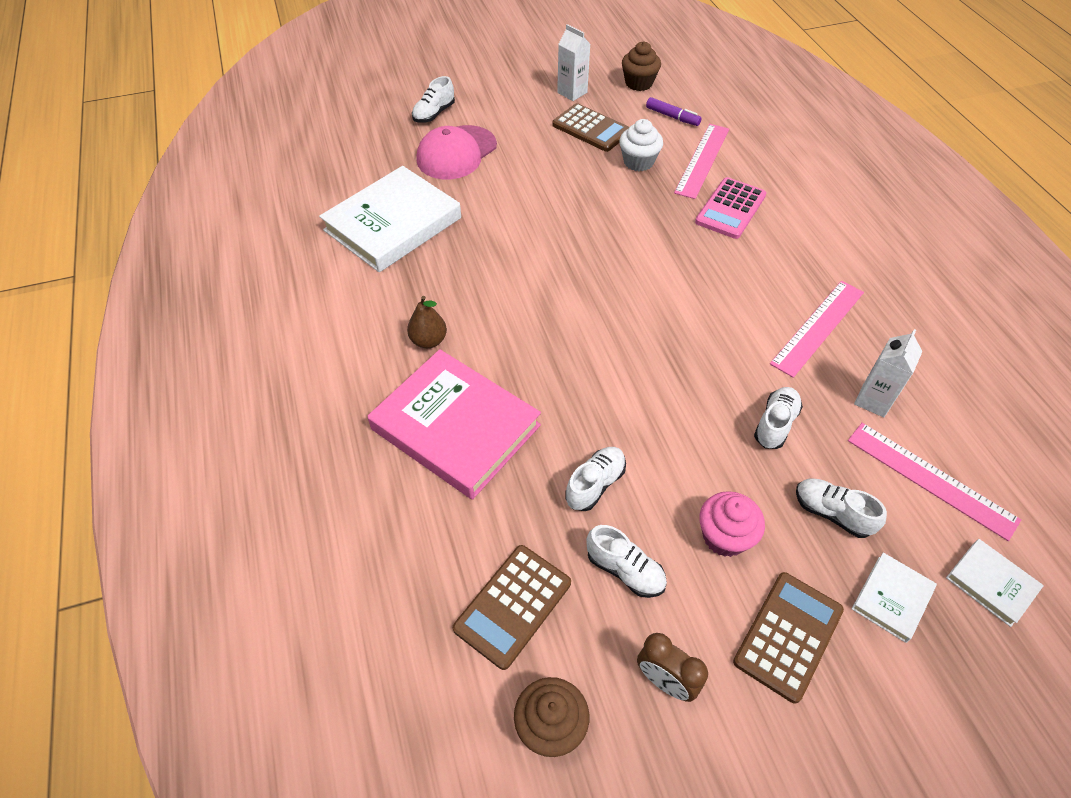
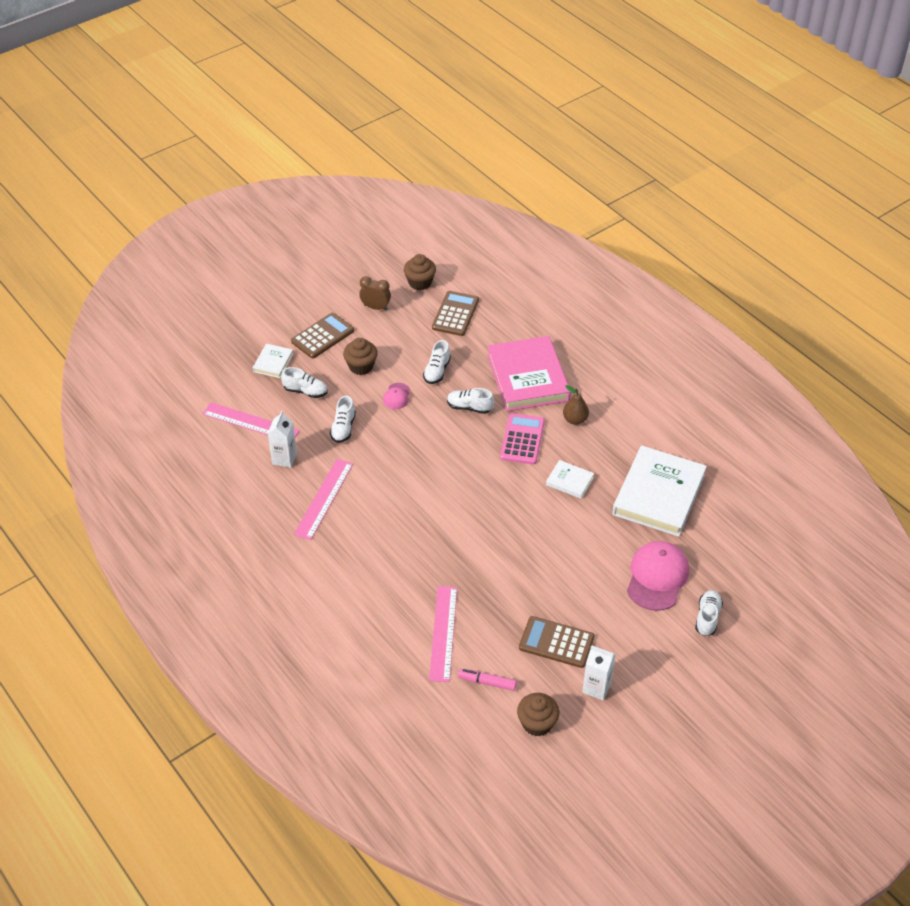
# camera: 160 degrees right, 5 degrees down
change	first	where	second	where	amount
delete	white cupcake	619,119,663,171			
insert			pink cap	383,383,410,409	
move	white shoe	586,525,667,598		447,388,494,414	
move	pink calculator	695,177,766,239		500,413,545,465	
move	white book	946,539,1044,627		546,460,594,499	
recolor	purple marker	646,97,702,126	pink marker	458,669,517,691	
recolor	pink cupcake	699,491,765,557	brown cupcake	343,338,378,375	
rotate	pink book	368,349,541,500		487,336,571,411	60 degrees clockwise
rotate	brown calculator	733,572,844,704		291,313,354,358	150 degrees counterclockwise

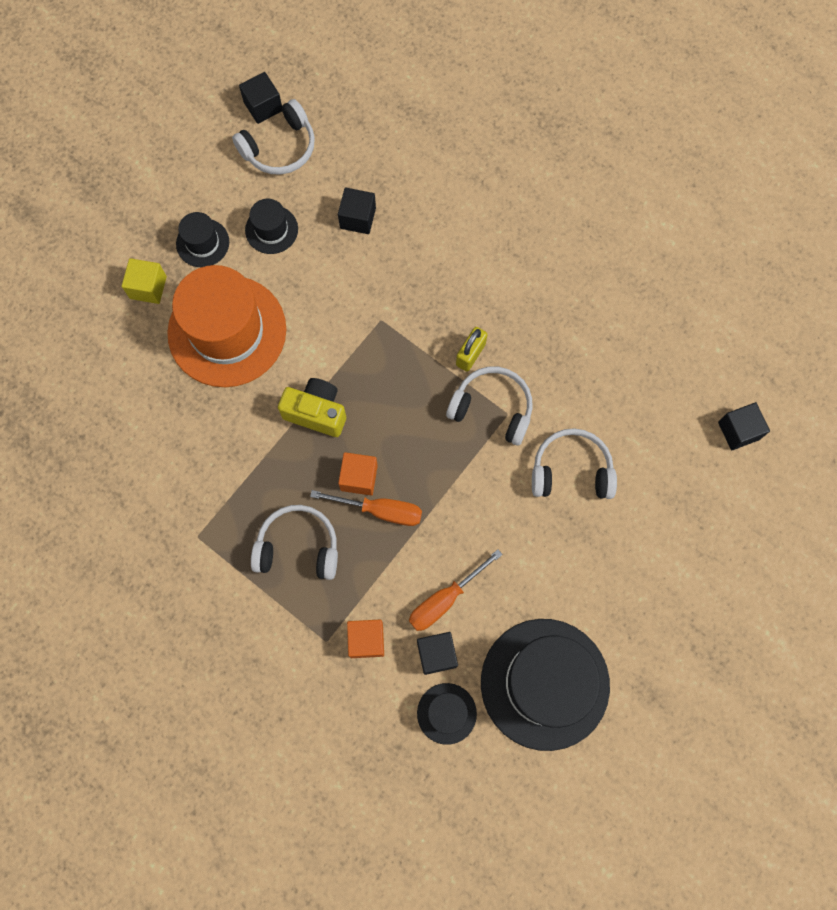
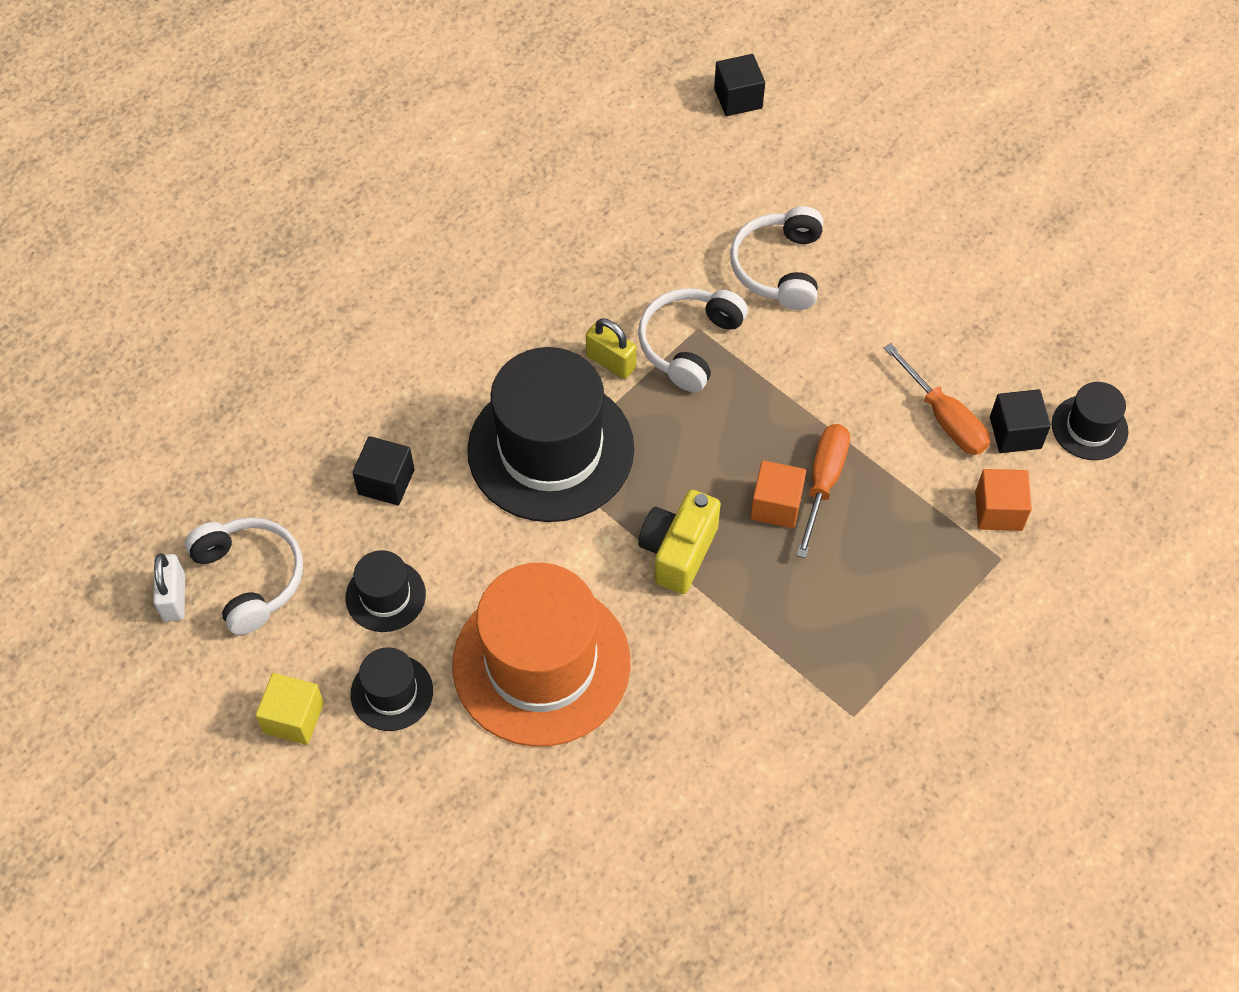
# camera: 85 degrees left, 15 degrees down
change	first	where	second	where	amount
delete	white headphones	251,505,338,580			
move	yellow cube	122,258,167,304		255,673,324,745	
move	black hat	481,619,610,751		467,347,634,522	
replace	black cube	239,72,282,124	white padlock	153,553,185,622	

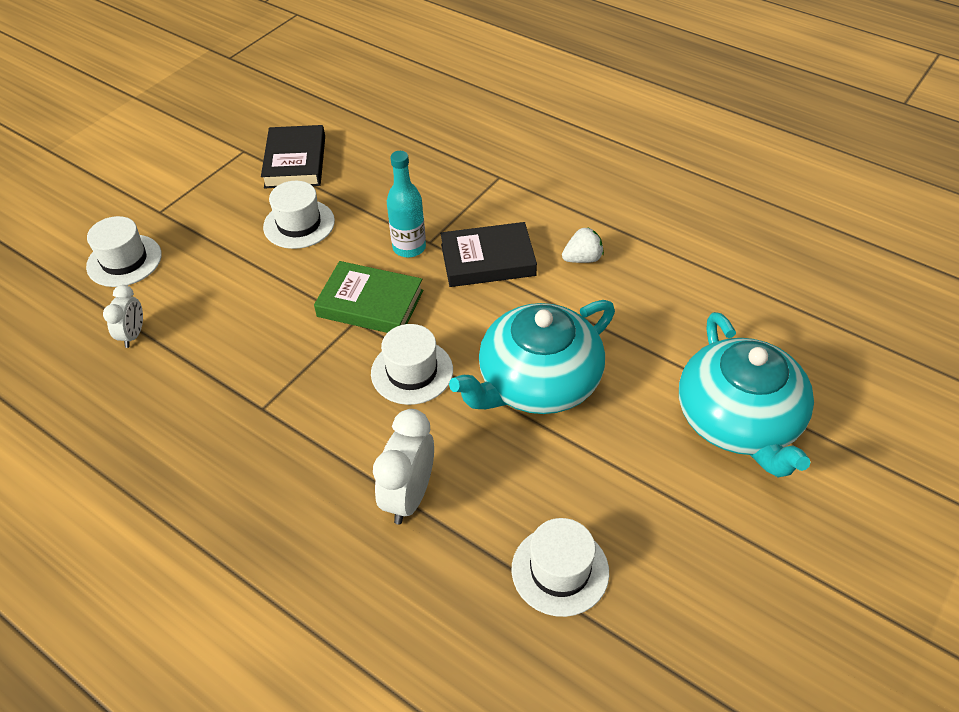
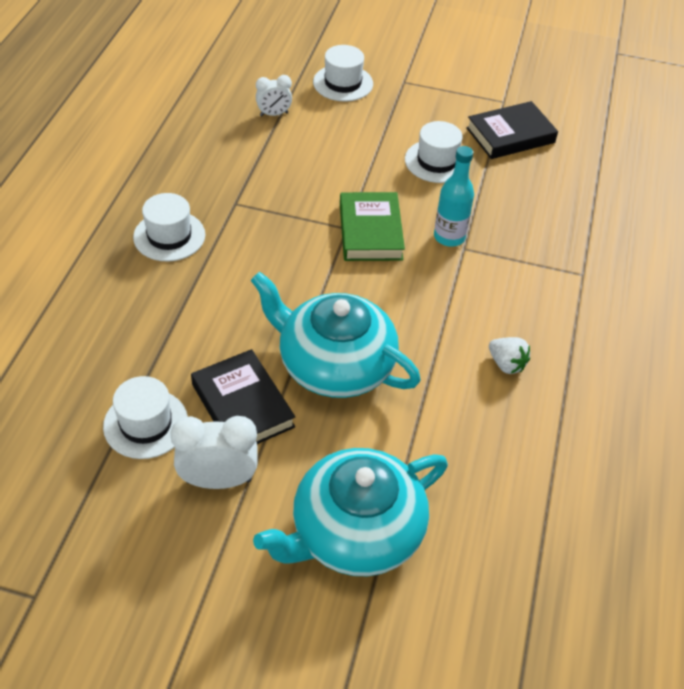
# camera: 65 degrees right, 0 degrees up
change	first	where	second	where	amount
move	white hat	371,324,453,405		133,193,205,262	
move	white clock	373,409,434,525		170,416,258,489	
move	black book	440,222,537,287		191,349,295,444	

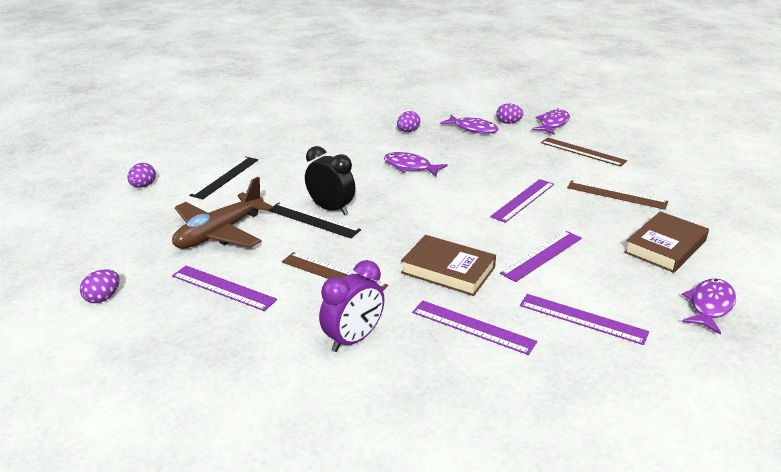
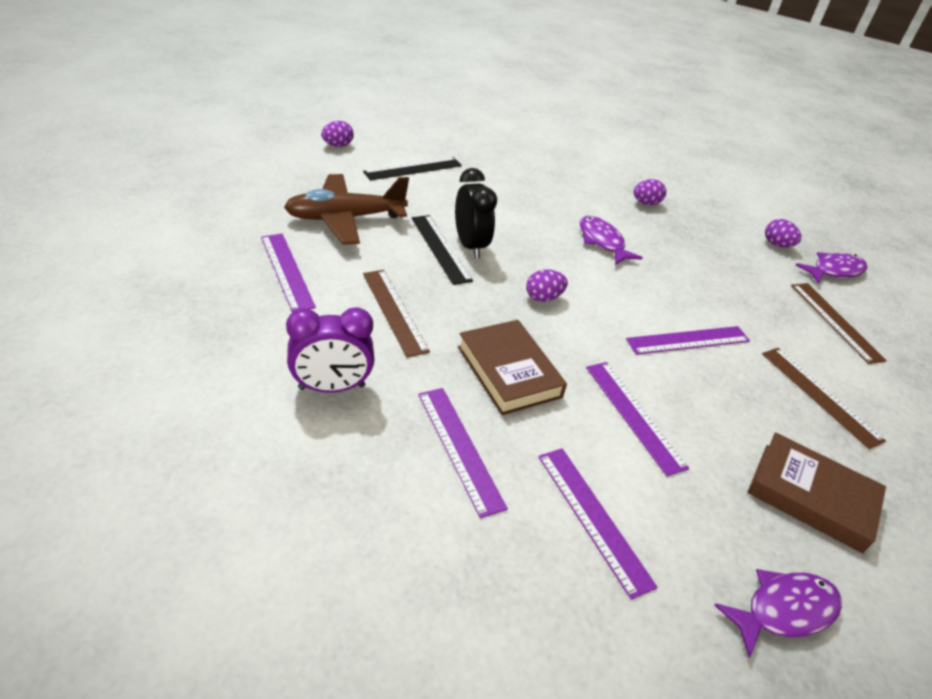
# camera: 30 degrees right, 10 degrees up
change	first	where	second	where	amount
delete	purple fish	440,115,498,134			
move	purple egg	80,269,120,303		526,270,568,302	
rotate	purple ruler	500,231,582,282		586,362,689,476	75 degrees clockwise
rotate	brown book	624,211,709,273		748,432,886,553	45 degrees clockwise

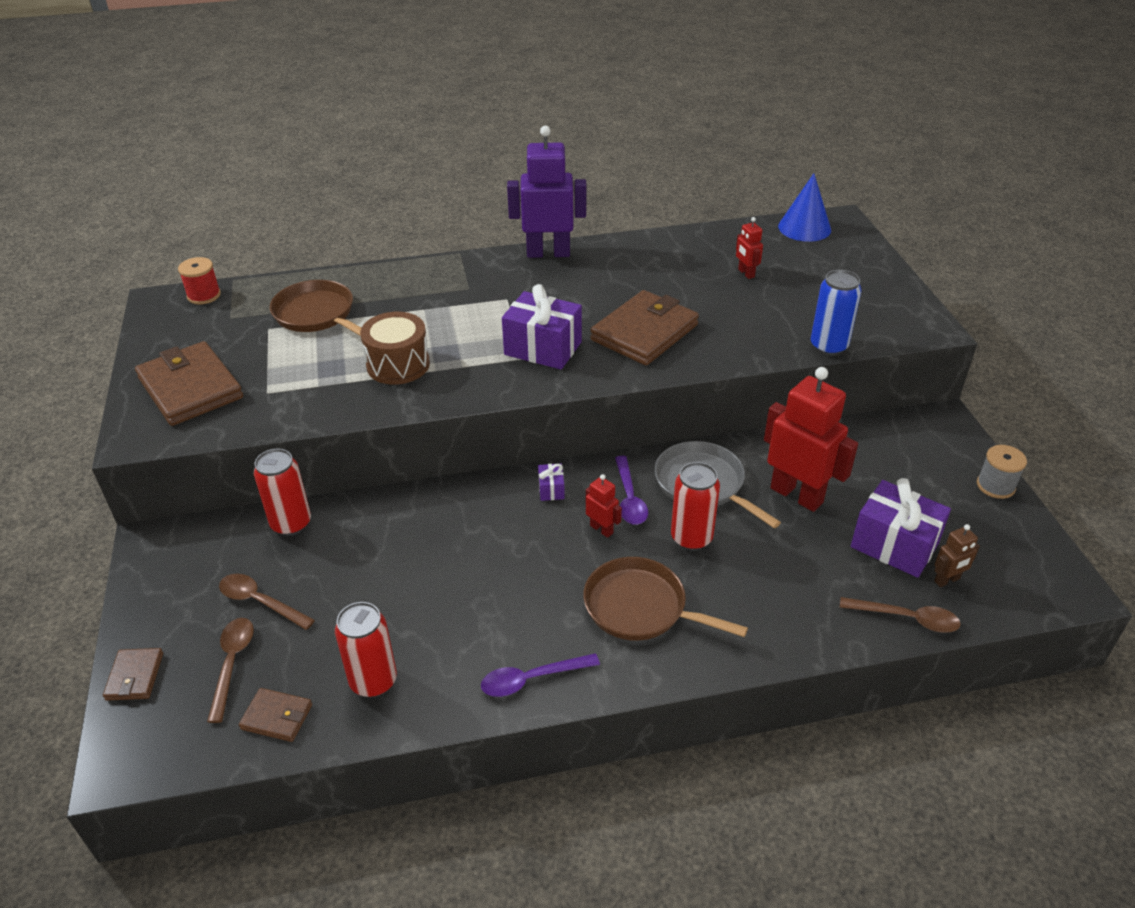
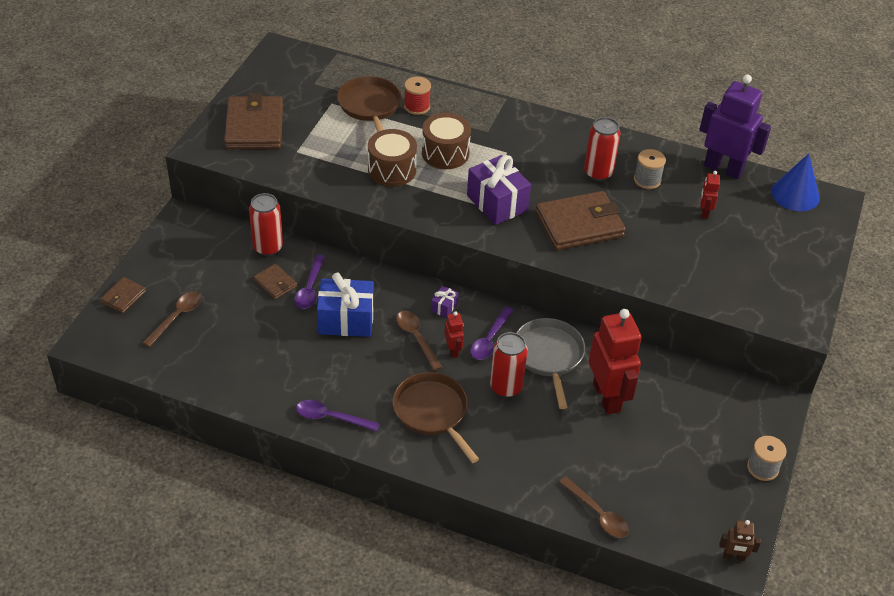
# camera: 30 degrees right, 5 degrees up
change	first	where	second	where	amount
delete	blue can	811,270,862,356			
delete	purple gift	851,478,951,578			
insert			purple spoon	295,255,325,309	
insert			blue gift	317,273,374,337	
insert			brown drum	422,113,471,169	
insert			grey spool	634,149,666,189	
move	red spool	178,257,221,305		404,76,431,115	
move	brown spoon	219,574,315,630		396,311,442,371	
move	brown wallet	239,688,312,742		254,264,297,299	
move	red can	335,602,397,698		584,117,621,181	
move	purple robot	507,126,586,258		699,74,771,179	
move	brown robot	934,524,980,587		719,520,761,561	

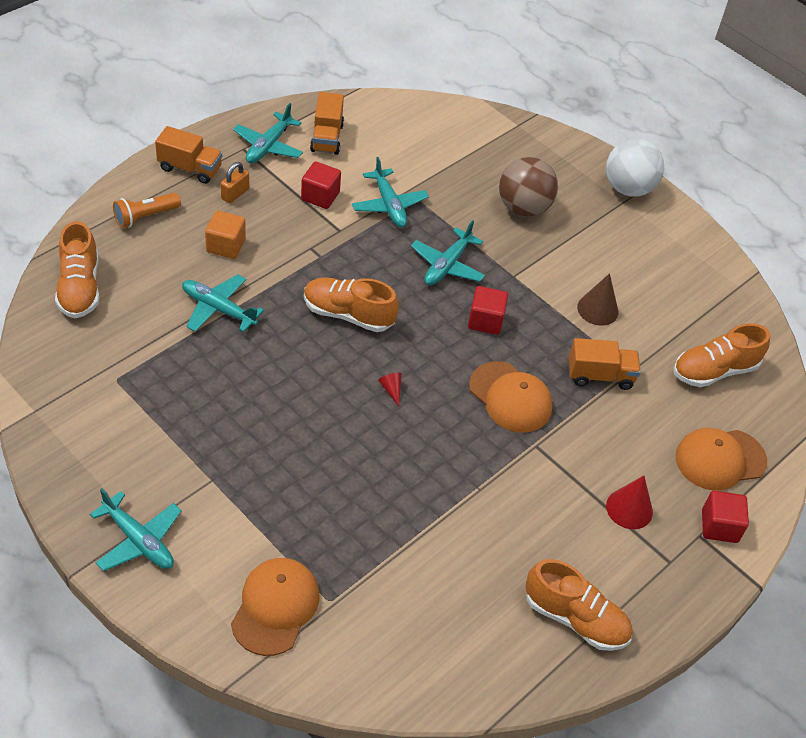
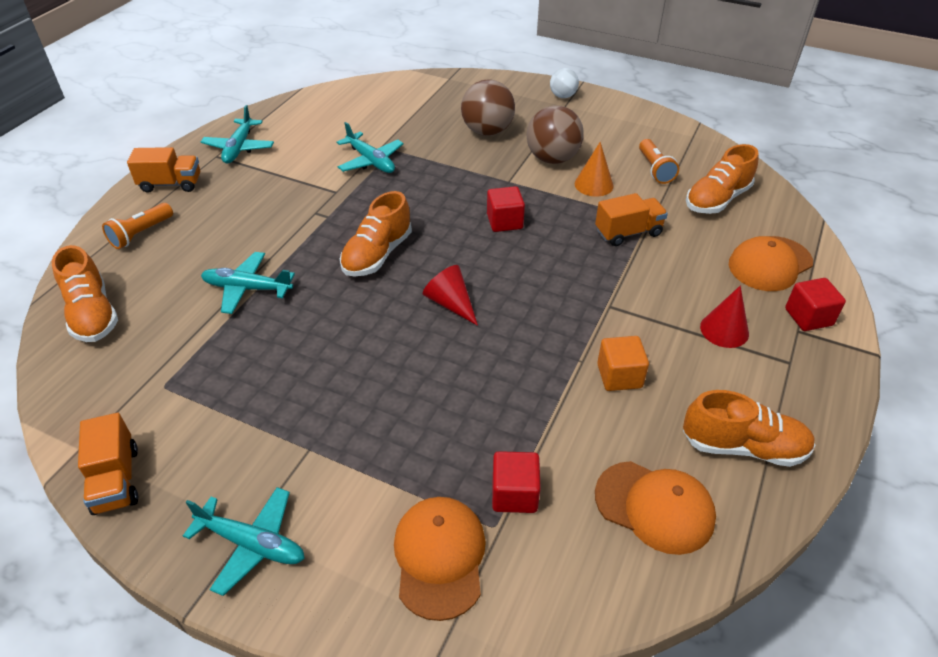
# camera: 15 degrees left, 5 degrees down
change	first	where	second	where	amount
delete	orange padlock	221,162,249,203			
delete	turquoise plane	411,220,485,285			
insert			brown ball	527,105,584,164	
insert			orange flashlight	639,139,679,184	
move	orange cube	205,211,246,259		597,336,649,391	
move	red cube	301,161,341,209		492,451,541,513	
move	orange truck	310,92,344,155		78,413,138,515	
move	orange cap	469,361,553,433		595,461,716,555	
recolor	brown cone	577,273,618,326	orange cone	575,142,614,197	
rotate	orange shoe	304,277,399,332		340,191,412,277	60 degrees counterclockwise
resize	red cone	378,373,402,406		423,265,478,326	x1.83
resize	white ball	606,139,664,197		550,68,579,98	x0.57

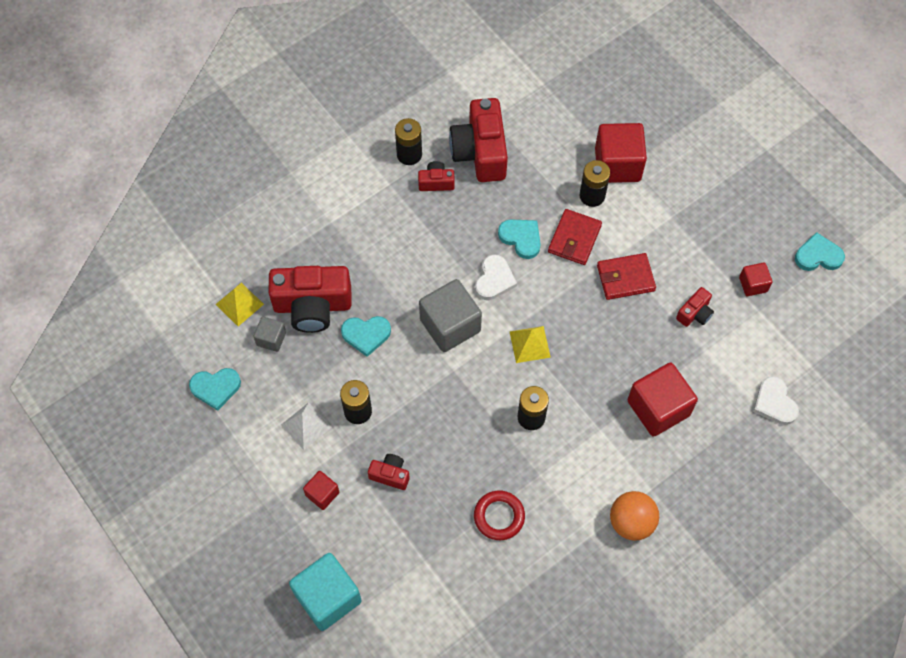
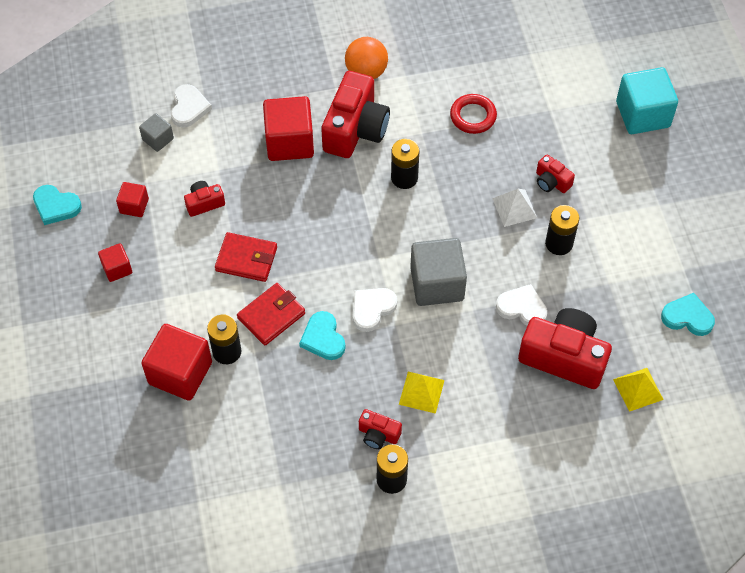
# camera: 155 degrees left, 5 degrees down
change	first	where	second	where	amount
move	grey cube	253,316,286,352		139,113,174,152	
move	white pyramid	281,402,331,450		492,189,537,227	
move	red cube	303,471,339,510		98,243,132,282	
move	red camera	449,98,508,182		321,71,390,158	
move	yellow pyramid	509,326,551,363		399,372,445,414	
recolor	turquoise heart	341,316,391,357	white heart	496,284,547,326	

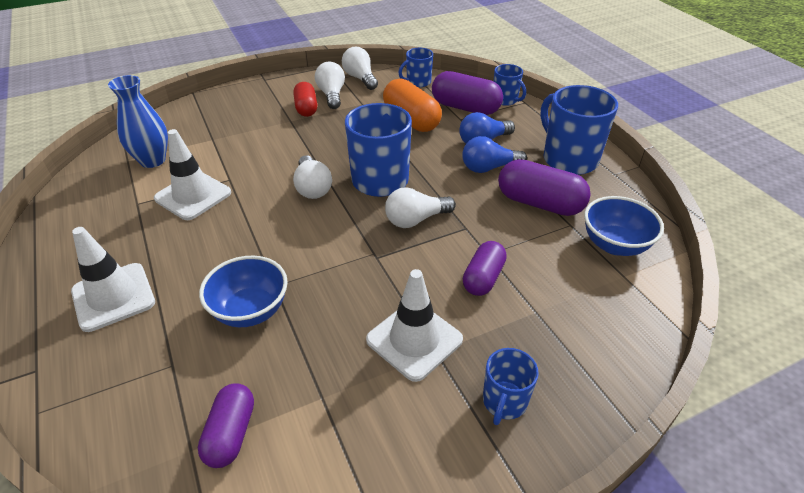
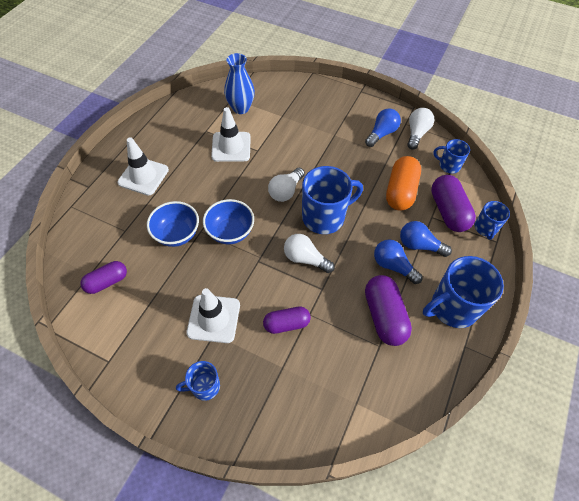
# camera: 50 degrees right, 15 degrees up
change	first	where	second	where	amount
delete	red capsule	293,82,317,117			
move	blue bowl	584,196,664,256		203,199,254,244	
recolor	white light bulb	315,62,345,109	blue light bulb	365,108,401,147	
rotate	blue mug	540,85,618,175		423,256,504,328	135 degrees counterclockwise

